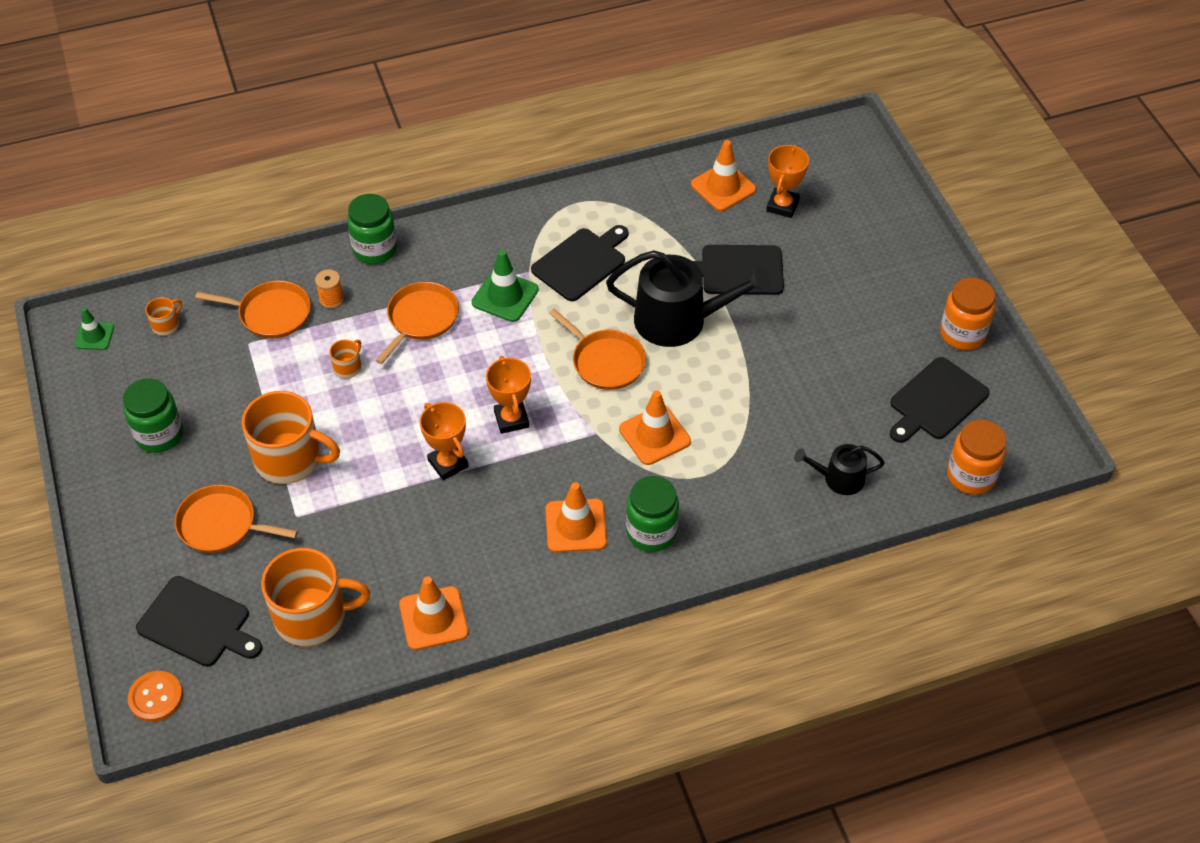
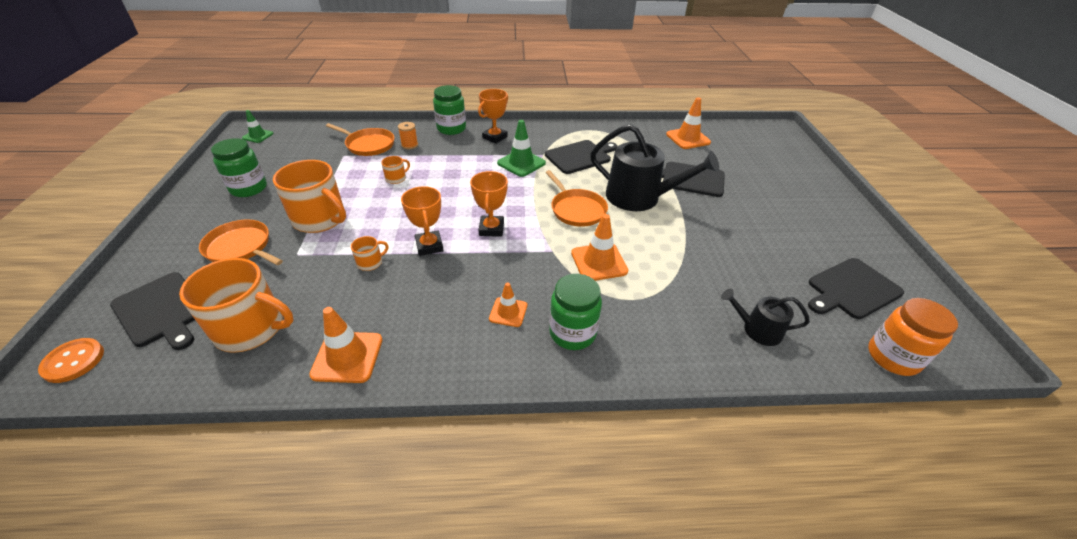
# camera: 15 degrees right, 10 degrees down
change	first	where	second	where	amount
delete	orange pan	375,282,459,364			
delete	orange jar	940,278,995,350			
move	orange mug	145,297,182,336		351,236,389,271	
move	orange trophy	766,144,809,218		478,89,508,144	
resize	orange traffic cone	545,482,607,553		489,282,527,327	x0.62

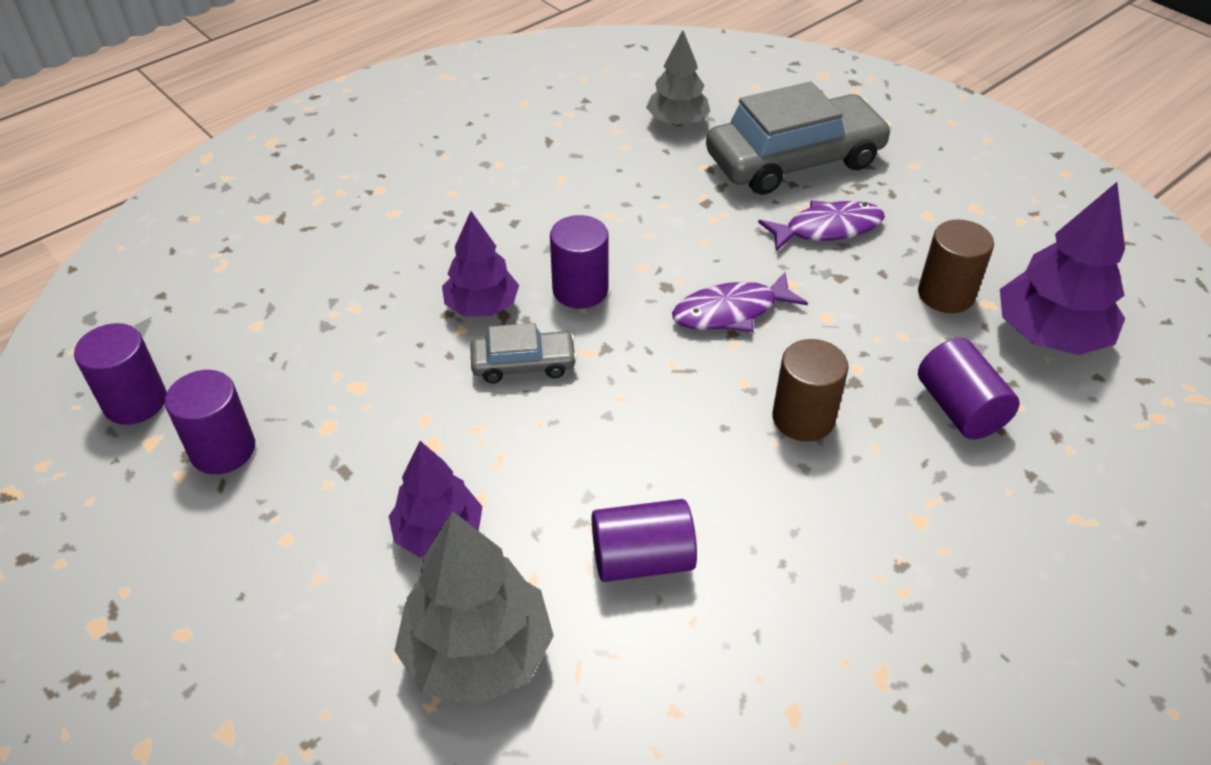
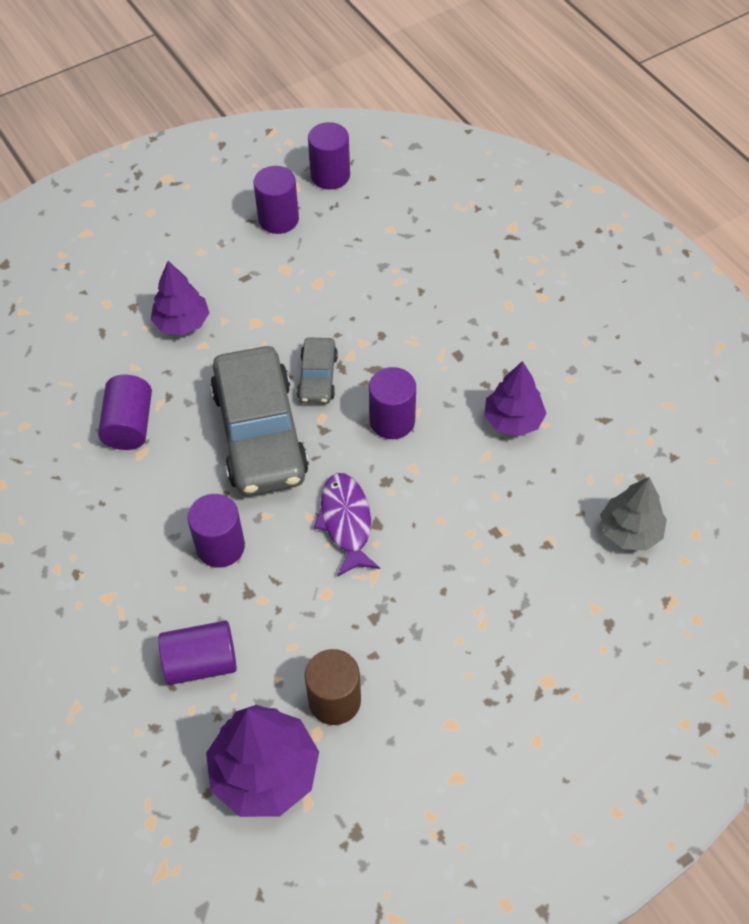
# camera: 100 degrees right, 10 degrees up
change	first	where	second	where	amount
delete	grey tree	394,511,554,706			
delete	purple fish	758,200,885,251			
move	purple tree	442,211,519,316		484,361,547,436	
move	grey car	706,82,892,195		210,346,309,496	
recolor	brown cylinder	772,339,849,441	purple cylinder	187,494,245,568	

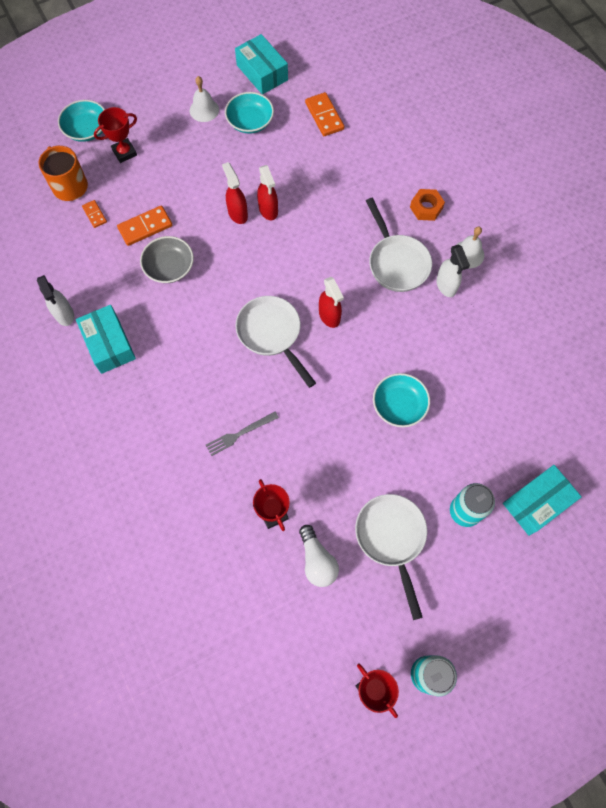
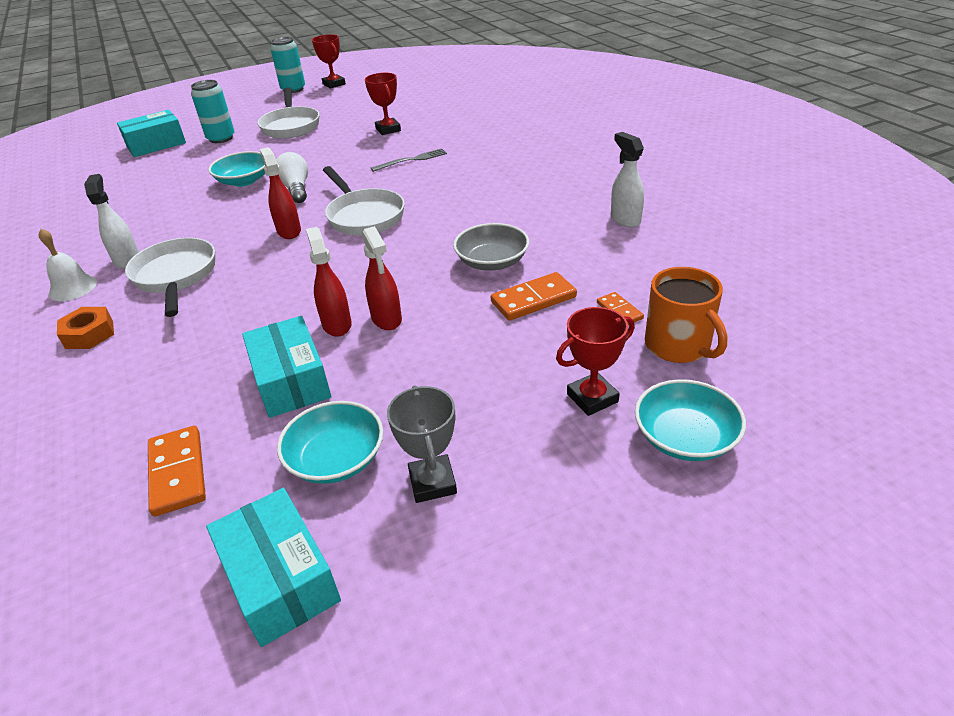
# camera: 175 degrees left, 30 degrees down
change	first	where	second	where	amount
move	turquoise box	76,305,136,374		242,316,331,418	
move	white light bulb	299,525,339,587		276,152,308,203	
replace	white bell	190,76,219,122	grey trophy	387,385,457,503	

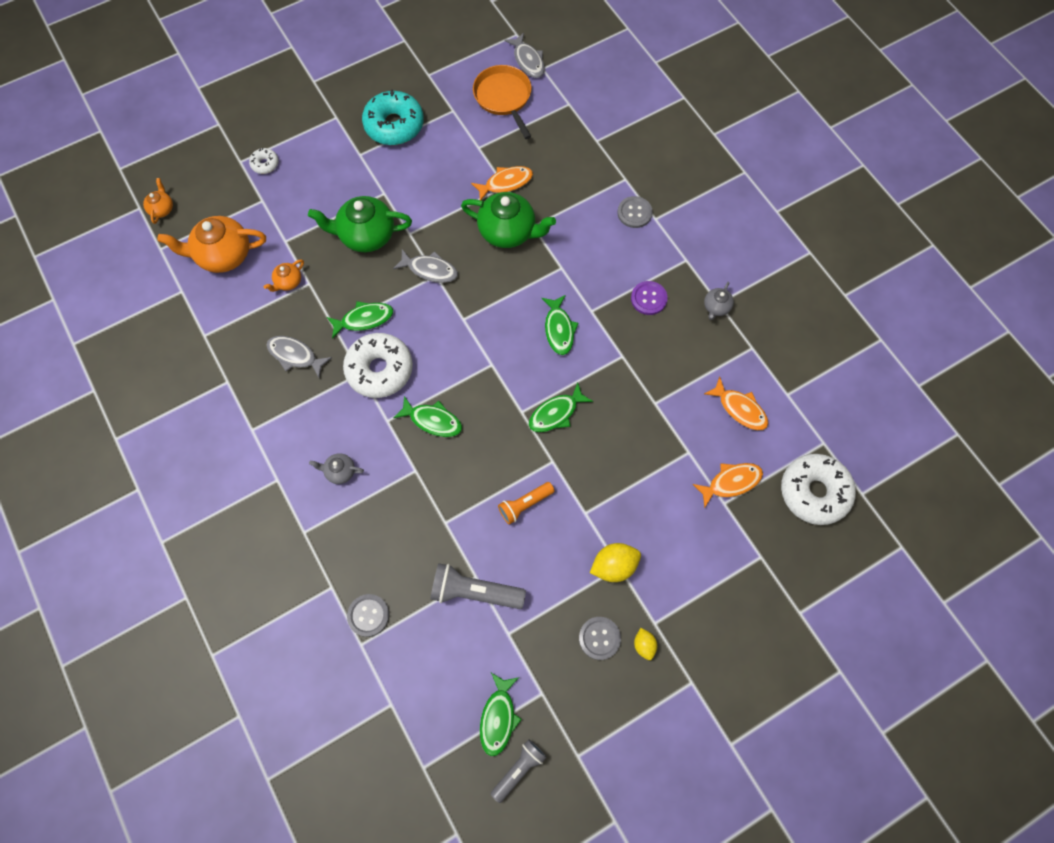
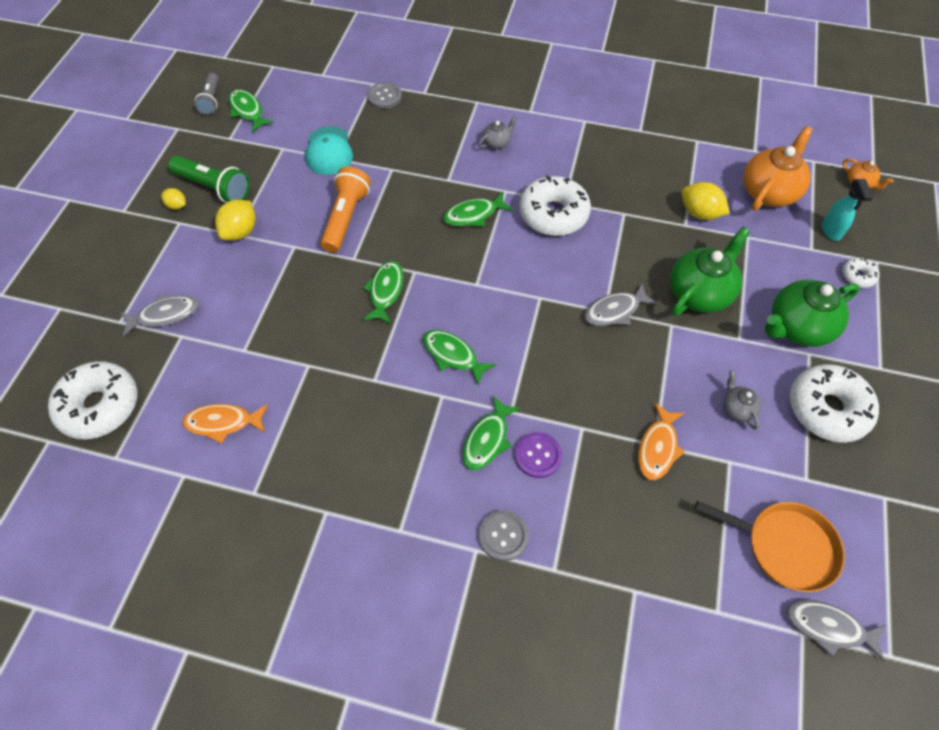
# camera: 135 degrees right, 10 degrees down
change	first	where	second	where	amount
delete	orange fish	693,463,763,508			
insert			turquoise spray bottle	822,179,873,241	
move	grey fish	266,336,332,378		120,295,199,336	
move	green fish	327,301,393,339		463,395,521,470	
move	green teapot	461,192,556,248		765,280,860,347	
move	purple button	631,281,668,315		515,432,562,478	
move	grey teapot	704,282,734,320		723,370,761,430	
replace	orange teapot	264,259,304,292	yellow lemon	682,182,730,220	
replace	grey flashlight	430,563,526,609	turquoise cap	305,126,353,175	
replace	grey button	579,617,621,660	green flashlight	168,156,250,203	
recolor	turquoise donut	362,90,424,145	white donut	790,364,879,443	
resize	orange flashlight	498,482,555,525		320,167,371,253	x1.55

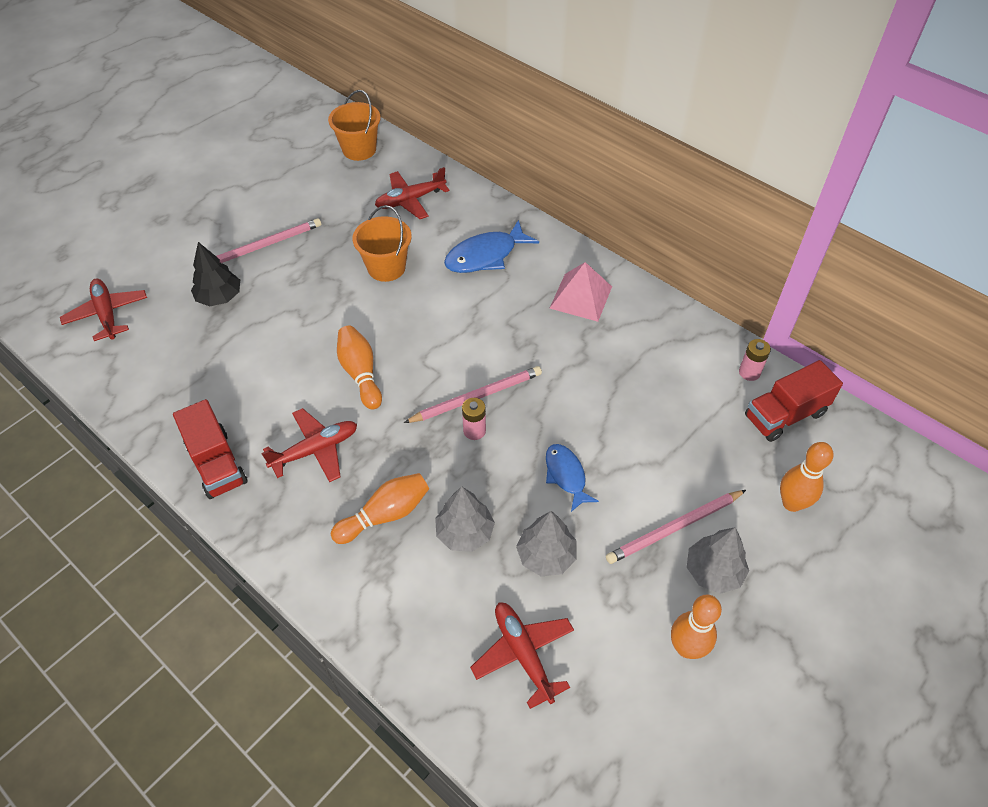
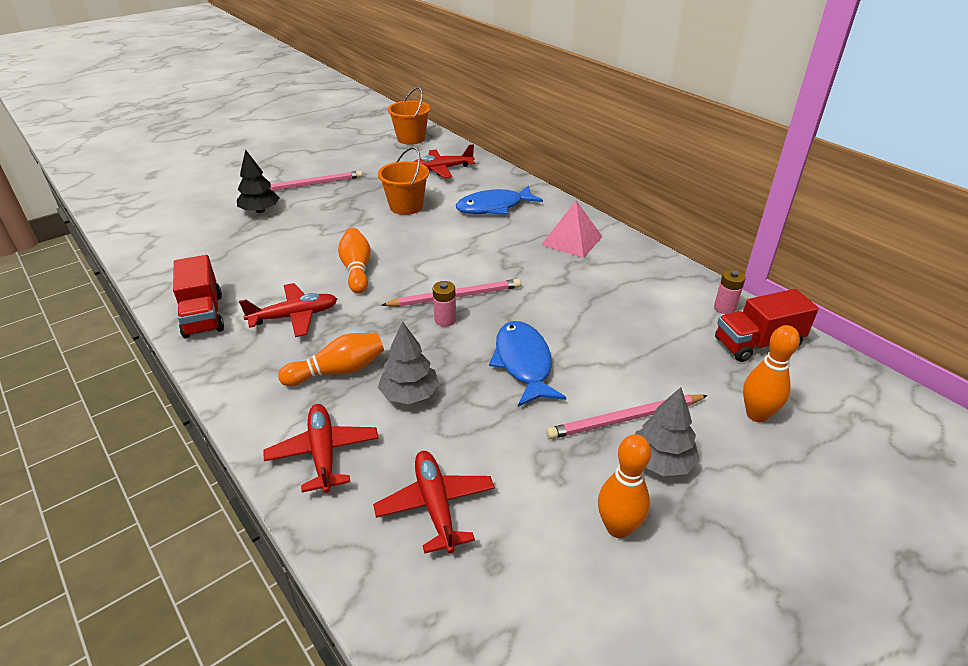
# camera: 10 degrees right, 15 degrees down
change	first	where	second	where	amount
delete	grey tree	516,511,576,576			
move	red plane	60,279,147,341		263,404,378,493	
resize	blue fish	546,444,599,512		489,321,566,407	x1.55

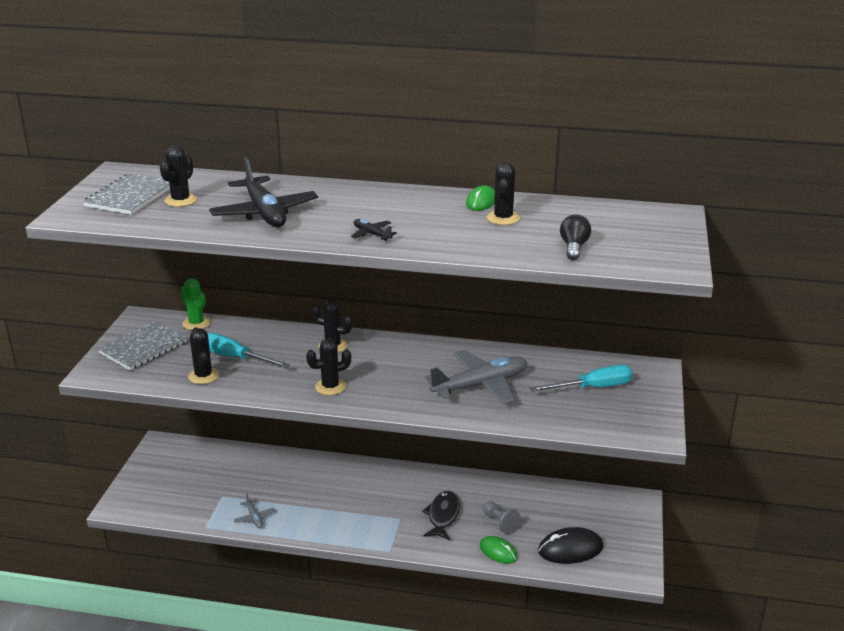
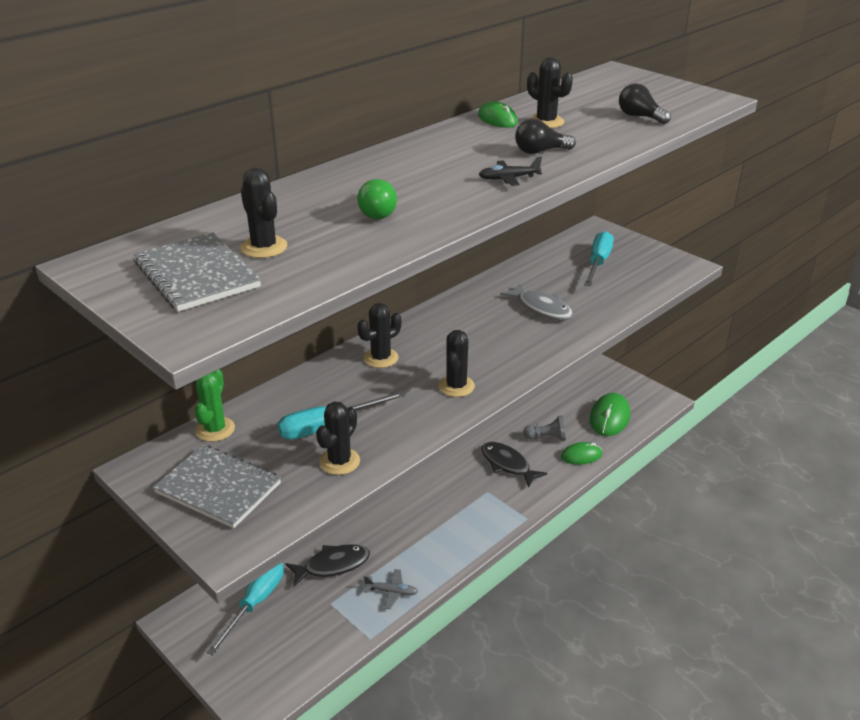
# camera: 55 degrees left, 5 degrees up
change	first	where	second	where	amount
insert			turquoise screwdriver	207,563,284,655	
insert			black fish	285,544,370,587	
insert			black light bulb	515,119,576,154	
replace	black plane	209,157,318,227	green light bulb	357,179,397,219	
replace	grey plane	425,350,527,405	grey fish	500,283,573,320	
recolor	black mouse	538,527,603,564	green mouse	590,393,630,436	
rotate	grey notebook	98,321,187,371		153,445,281,528	45 degrees counterclockwise
rotate	green cactus	181,278,211,330		195,369,235,442	75 degrees counterclockwise
rotate	black cactus	188,327,219,384		316,402,360,475	75 degrees counterclockwise

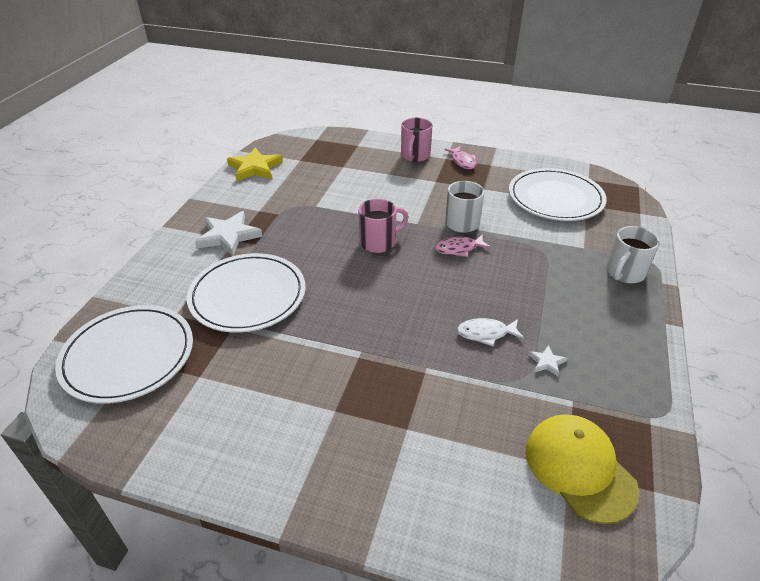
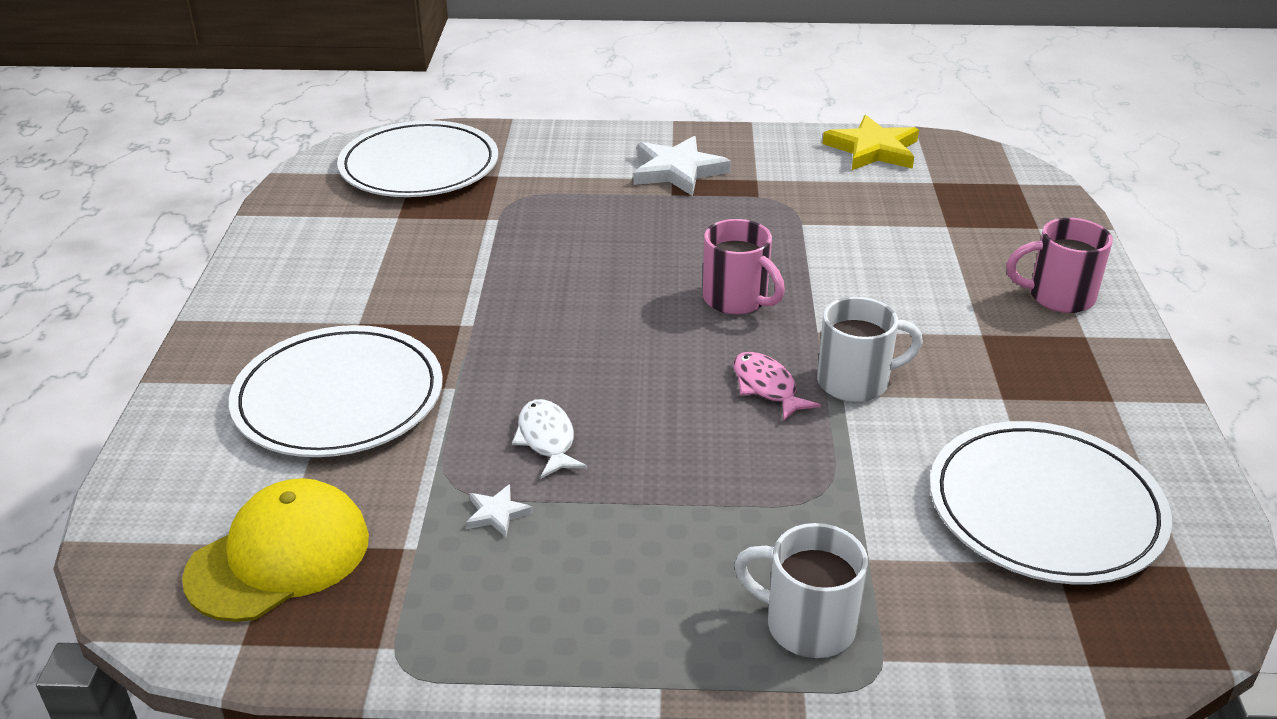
# camera: 75 degrees right, 5 degrees down
change	first	where	second	where	amount
delete	pink fish	444,146,477,169			
move	white plate	187,253,306,333		229,325,443,457	

